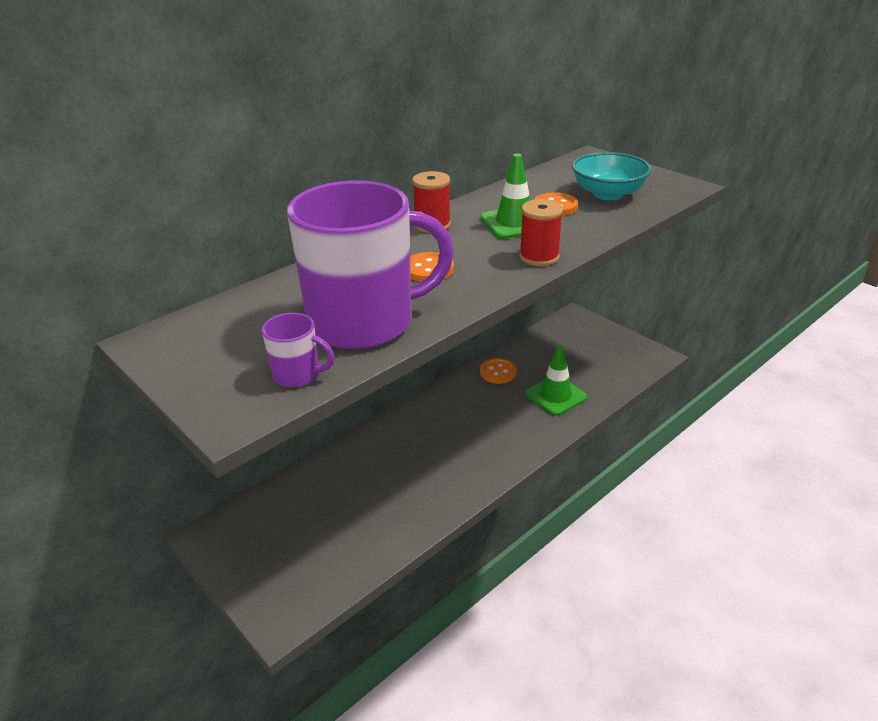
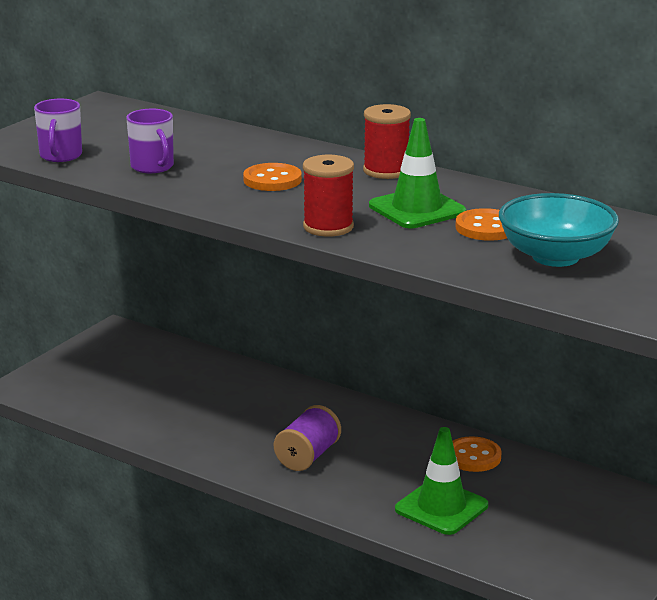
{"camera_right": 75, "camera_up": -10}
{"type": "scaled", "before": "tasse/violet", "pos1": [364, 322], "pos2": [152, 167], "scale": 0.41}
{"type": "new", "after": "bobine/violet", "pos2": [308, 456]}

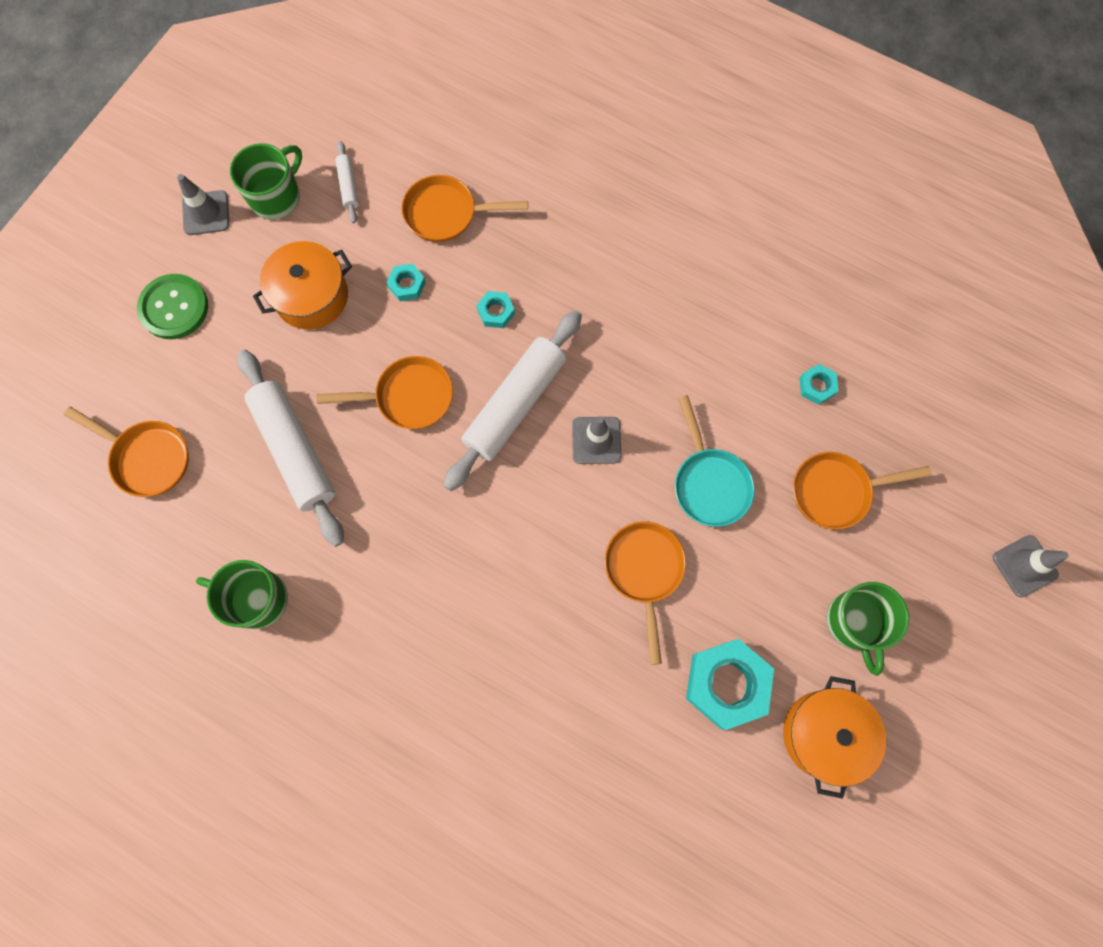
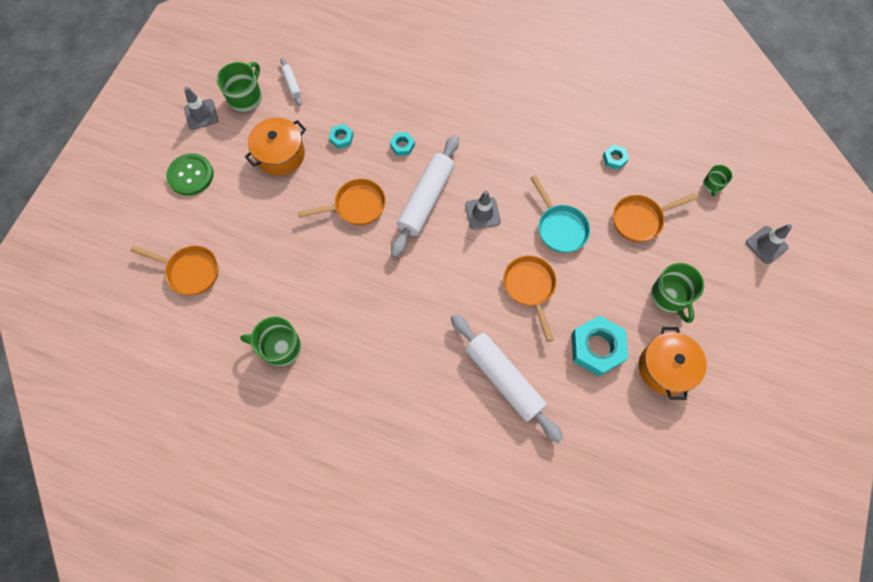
{"camera_right": -10, "camera_up": -5}
{"type": "shifted", "before": "rouleau à pâtisserie/blanc", "pos1": [295, 451], "pos2": [503, 379]}
{"type": "new", "after": "tasse/vert", "pos2": [712, 185]}
{"type": "gone", "before": "poêle/orange", "pos1": [446, 214]}

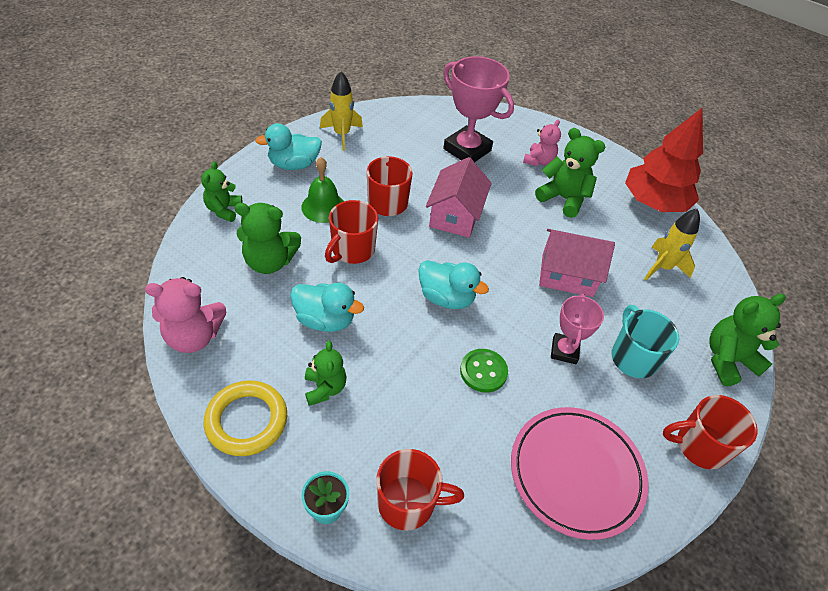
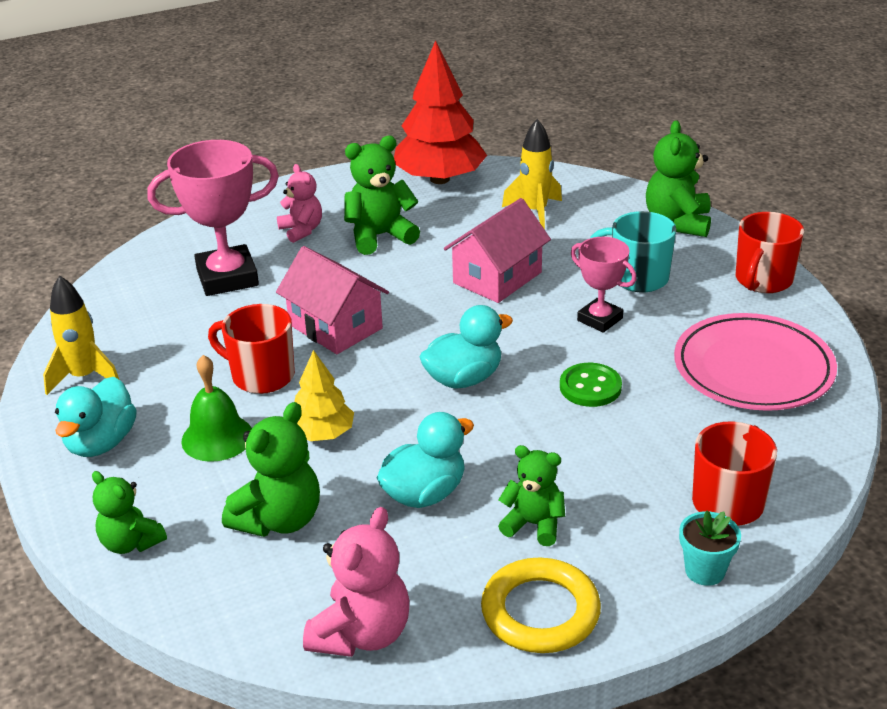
{"camera_right": -55, "camera_up": -15}
{"type": "swapped", "before": "tasse/rouge", "after": "arbre/jaune", "pos1": [352, 250], "pos2": [322, 434]}

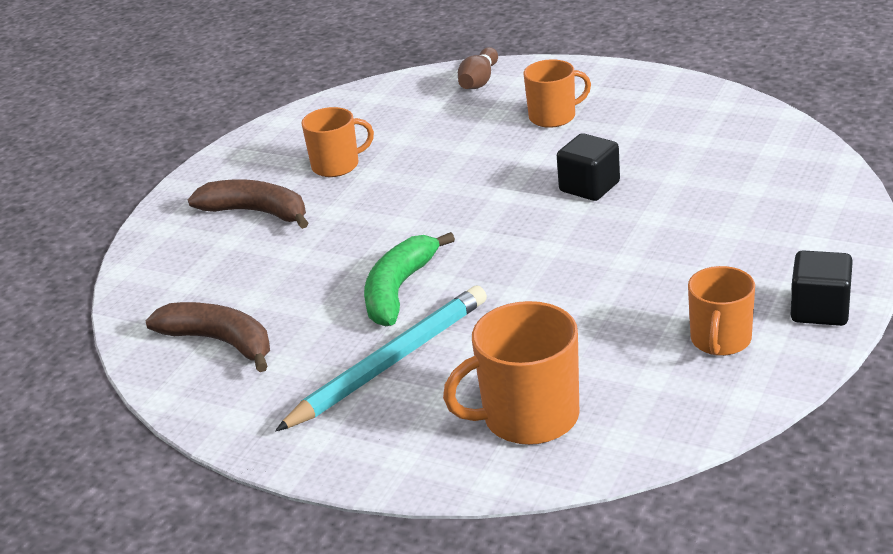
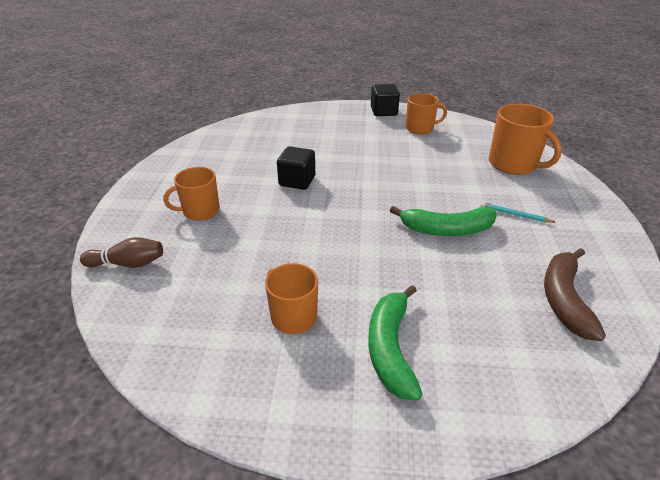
{"camera_right": -115, "camera_up": 5}
{"type": "rotated", "before": "tasse/orange", "pos1": [553, 117], "pos2": [200, 211], "turn": -75}
{"type": "repainted", "before": "banane/marron", "after": "banane/vert", "pos1": [257, 212], "pos2": [390, 348]}
{"type": "scaled", "before": "crayon/turquoise", "pos1": [390, 362], "pos2": [514, 215], "scale": 0.42}

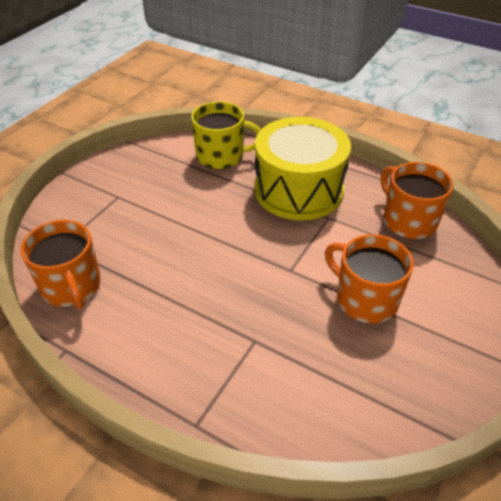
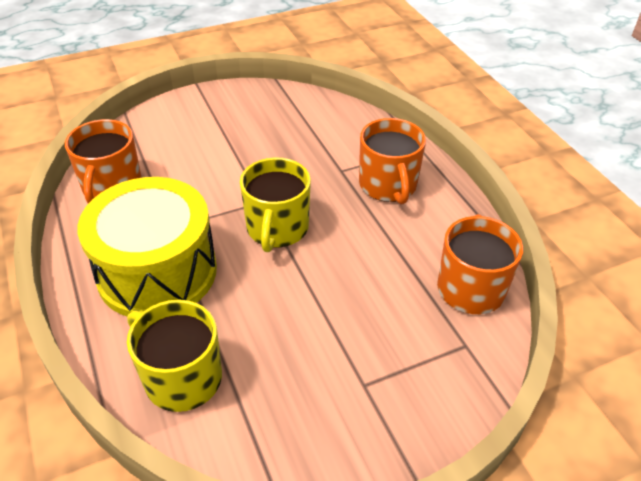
{"camera_right": -145, "camera_up": 0}
{"type": "new", "after": "tasse/jaune", "pos2": [277, 228]}
{"type": "shifted", "before": "tasse/orange", "pos1": [365, 299], "pos2": [388, 185]}

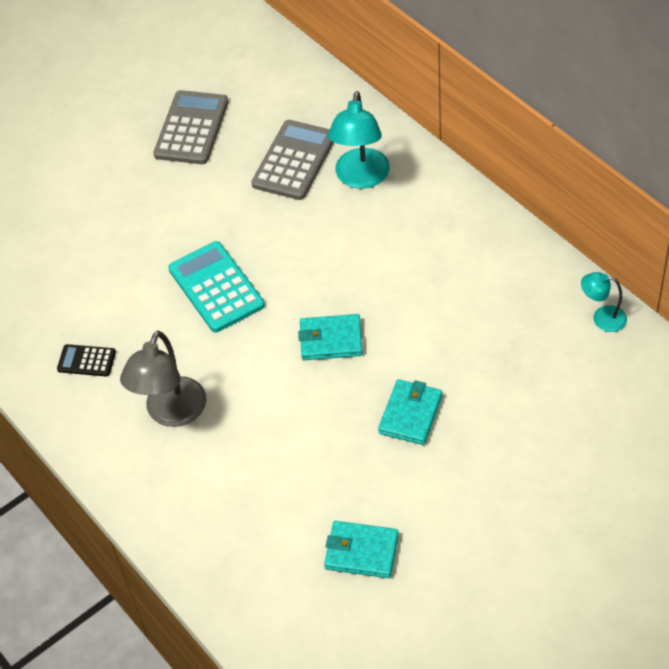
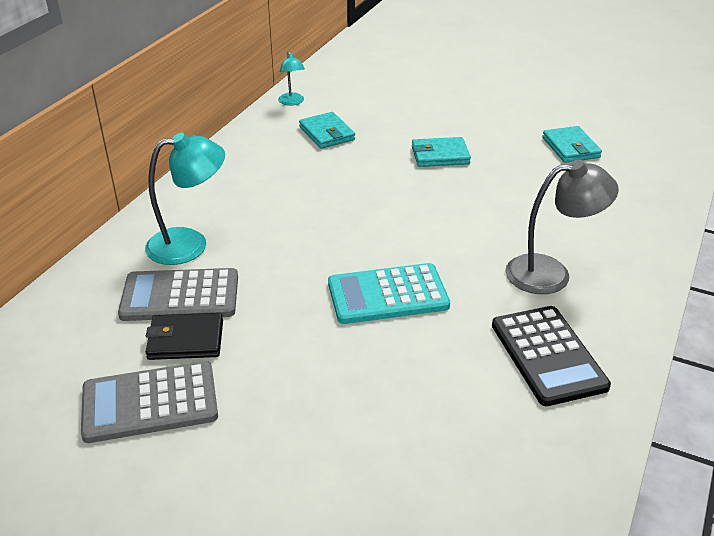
{"camera_right": -120, "camera_up": -15}
{"type": "new", "after": "portefeuille/noir", "pos2": [186, 340]}
{"type": "shifted", "before": "portefeuille/turquoise", "pos1": [331, 340], "pos2": [327, 133]}
{"type": "rotated", "before": "calculatrice/turquoise", "pos1": [216, 287], "pos2": [388, 295], "turn": 45}
{"type": "scaled", "before": "calculatrice/noir", "pos1": [86, 361], "pos2": [548, 355], "scale": 1.89}

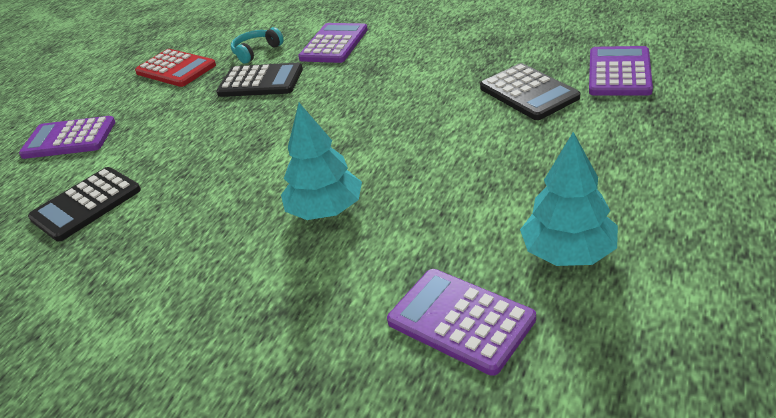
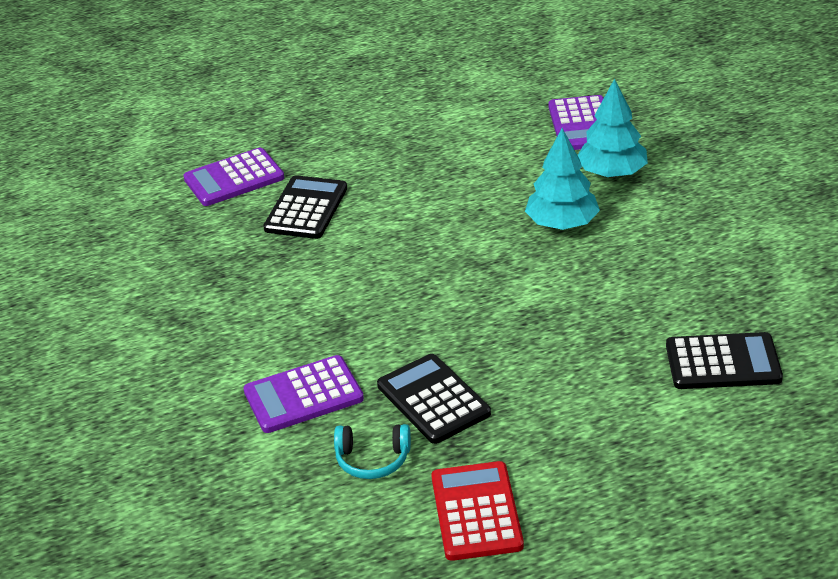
{"camera_right": -135, "camera_up": 0}
{"type": "shifted", "before": "arbre/turquoise", "pos1": [568, 253], "pos2": [612, 173]}
{"type": "gone", "before": "calculatrice/violet", "pos1": [69, 139]}

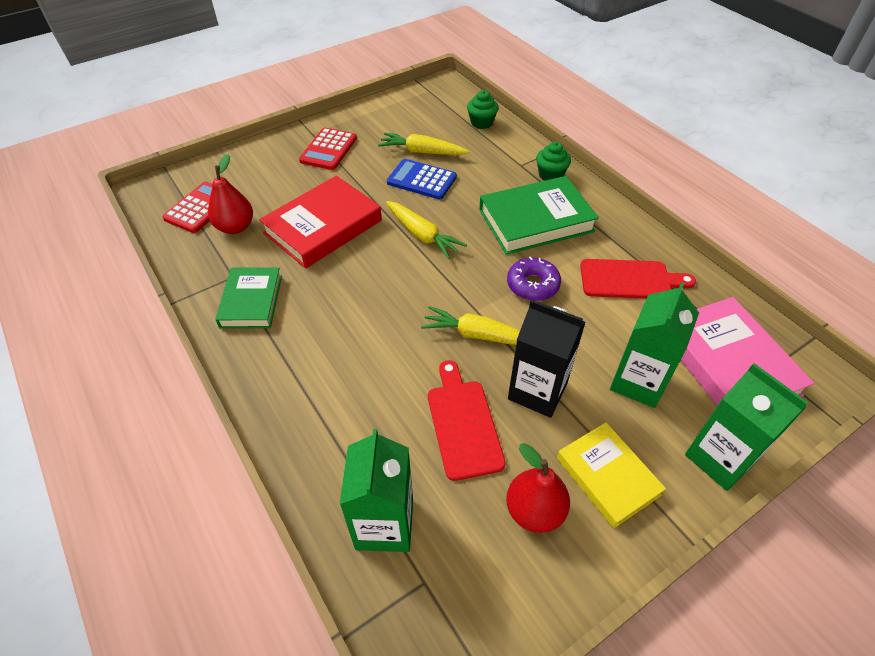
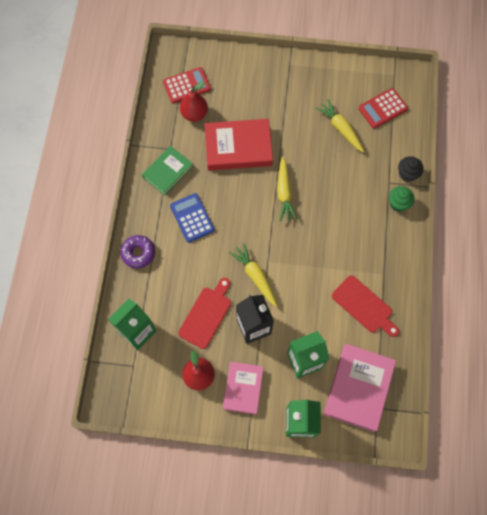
{"camera_right": 40, "camera_up": 20}
{"type": "shifted", "before": "beignet/violet", "pos1": [532, 285], "pos2": [138, 253]}
{"type": "shifted", "before": "calculatrice/bleu", "pos1": [422, 180], "pos2": [192, 218]}
{"type": "repainted", "before": "livre/jaune", "after": "livre/rose", "pos1": [607, 476], "pos2": [243, 388]}
{"type": "shifted", "before": "calculatrice/rouge", "pos1": [328, 149], "pos2": [382, 108]}
{"type": "new", "after": "muffin/noir", "pos2": [407, 174]}
{"type": "gone", "before": "muffin/vert", "pos1": [481, 123]}
{"type": "gone", "before": "livre/vert", "pos1": [536, 220]}

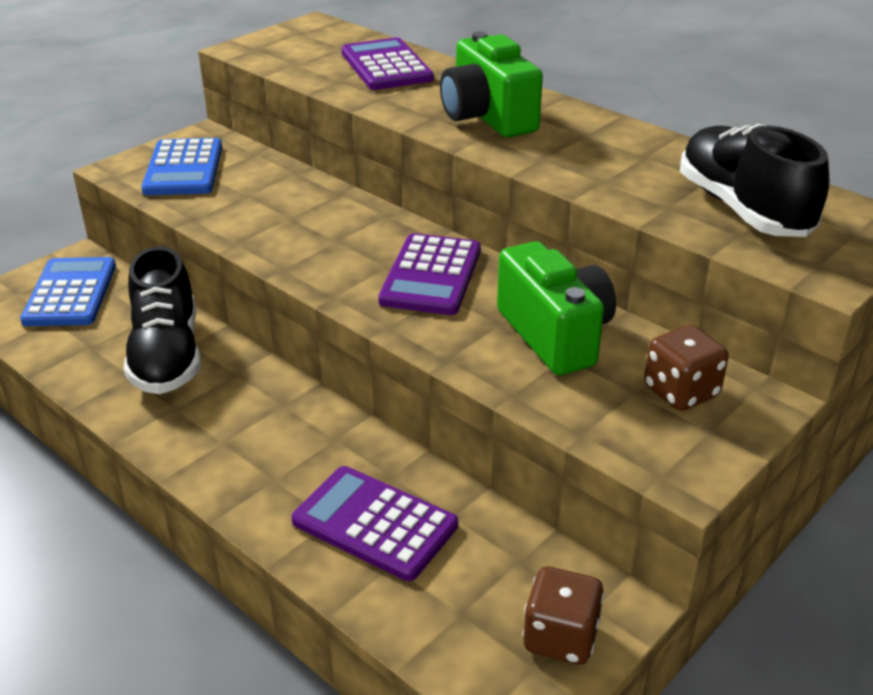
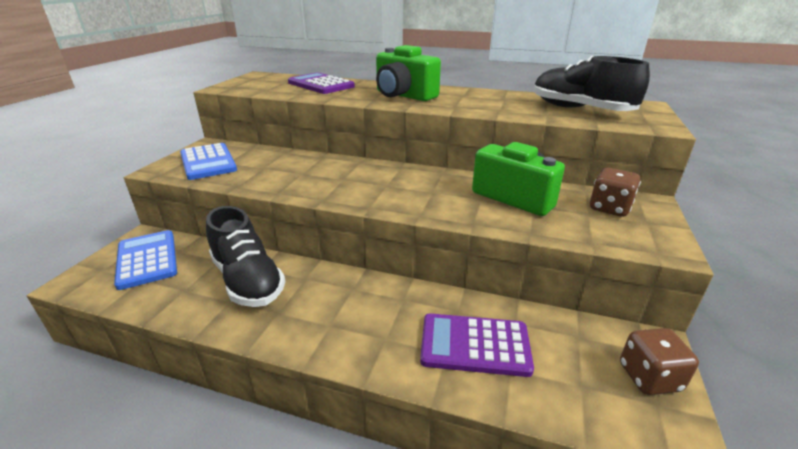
{"camera_right": -25, "camera_up": -5}
{"type": "gone", "before": "calculatrice/violet", "pos1": [431, 276]}

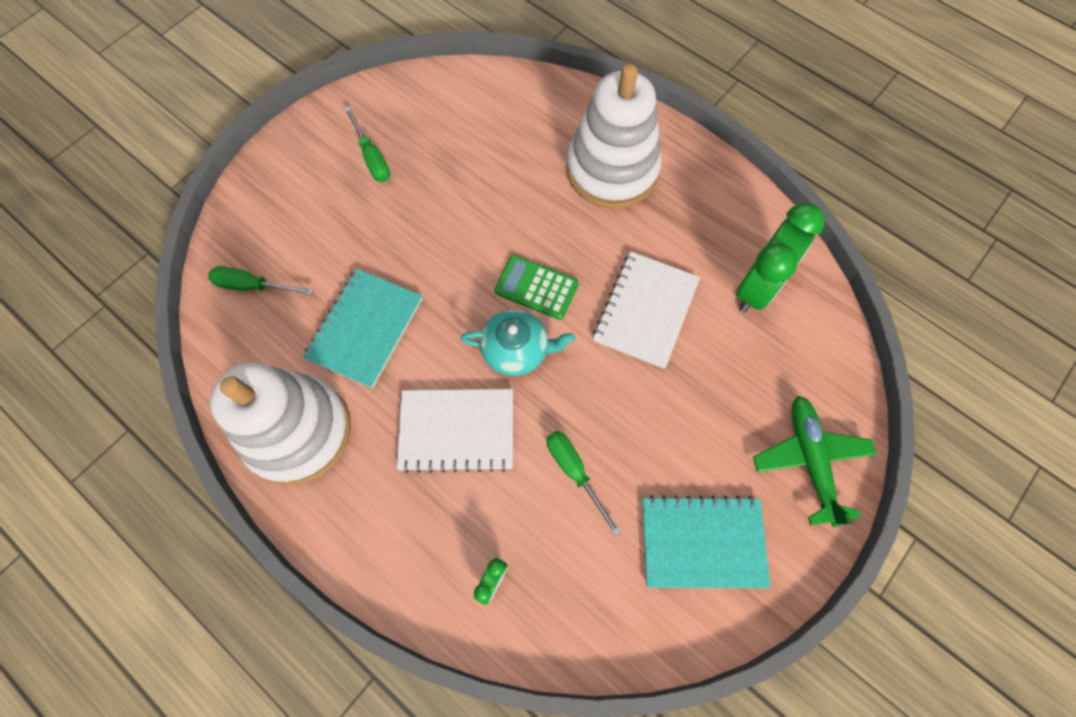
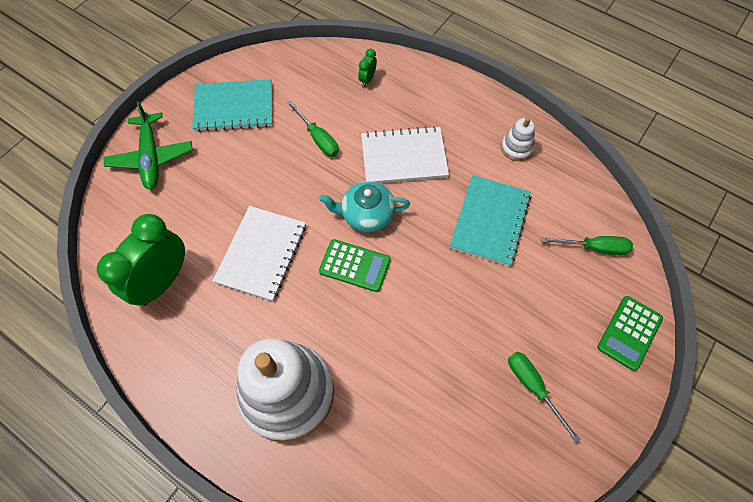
{"camera_right": 175, "camera_up": -5}
{"type": "scaled", "before": "jouet à empiler/blanc", "pos1": [298, 431], "pos2": [516, 148], "scale": 0.42}
{"type": "new", "after": "calculatrice/vert", "pos2": [629, 333]}

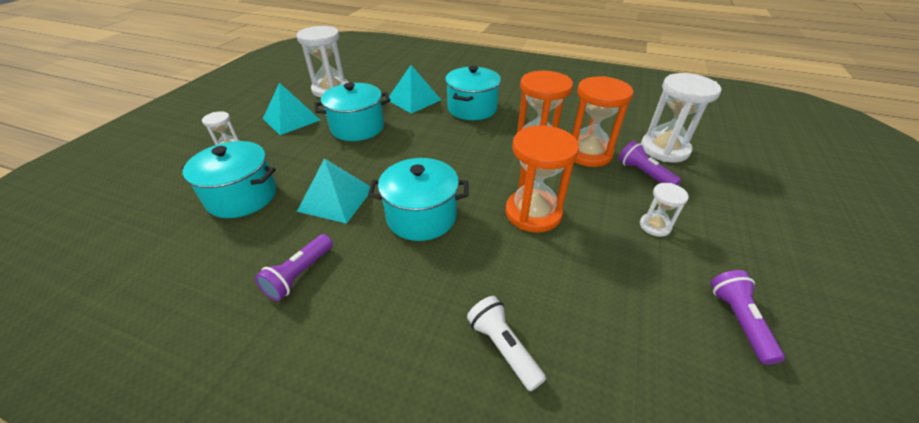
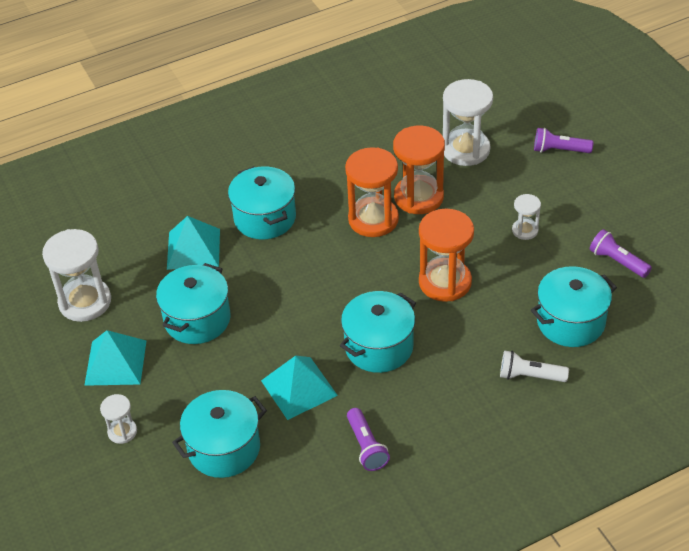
{"camera_right": -45, "camera_up": 5}
{"type": "new", "after": "marmite/turquoise", "pos2": [570, 322]}
{"type": "shifted", "before": "lampe de poche/violet", "pos1": [644, 174], "pos2": [559, 150]}

